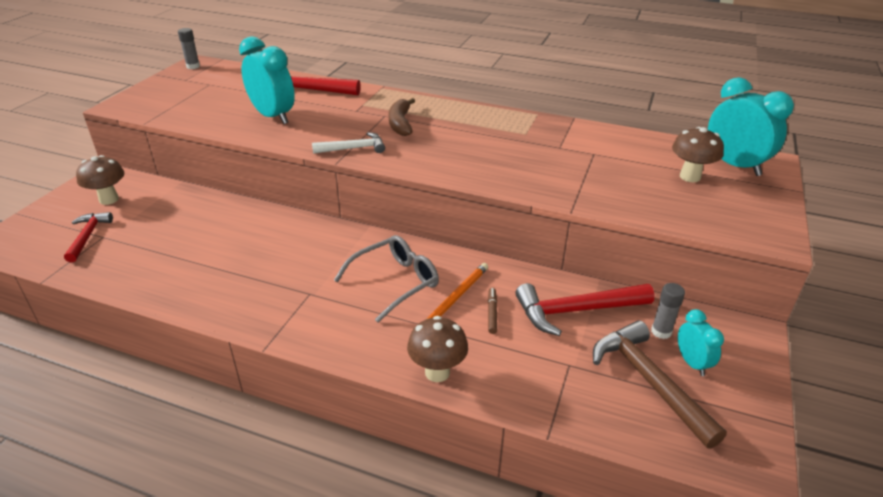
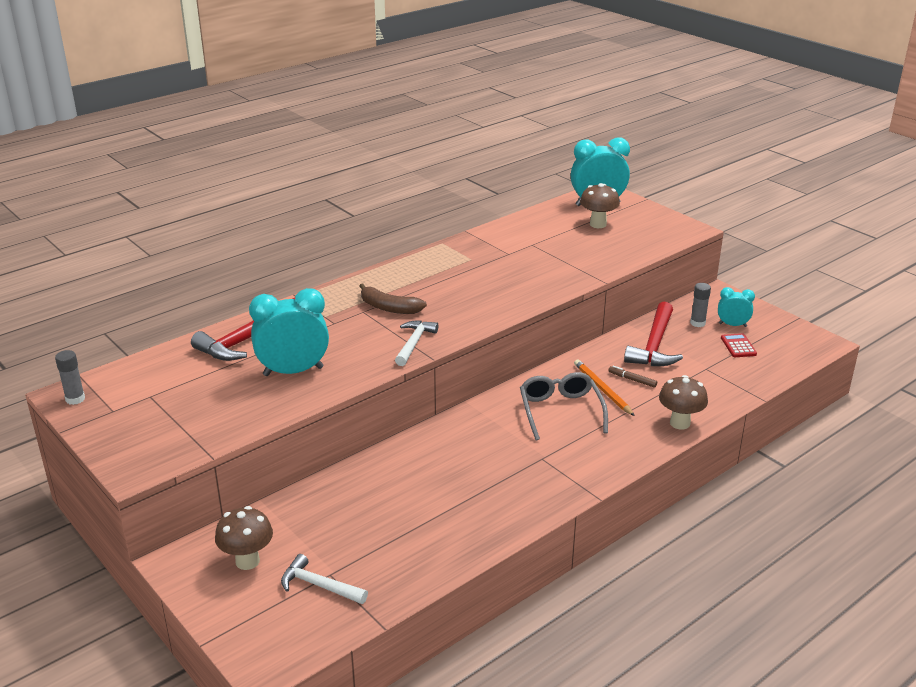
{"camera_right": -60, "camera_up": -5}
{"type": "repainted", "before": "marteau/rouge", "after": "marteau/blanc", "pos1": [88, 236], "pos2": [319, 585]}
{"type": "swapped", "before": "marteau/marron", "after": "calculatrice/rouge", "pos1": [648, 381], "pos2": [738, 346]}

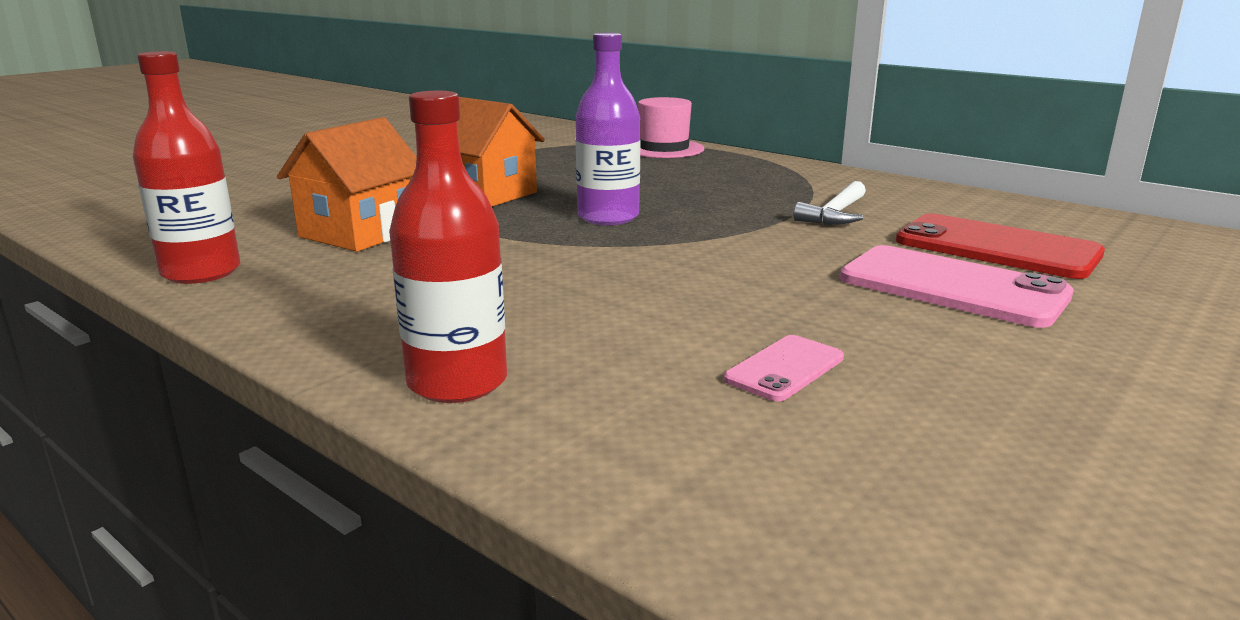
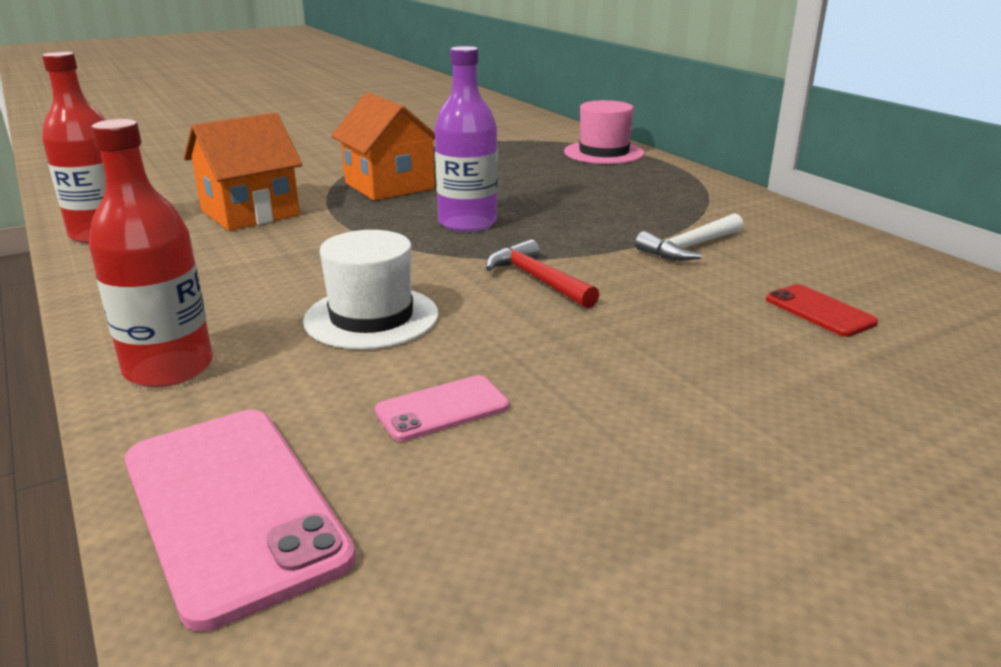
{"camera_right": 20, "camera_up": 5}
{"type": "shifted", "before": "téléphone/rose", "pos1": [952, 287], "pos2": [232, 508]}
{"type": "new", "after": "chapeau/blanc", "pos2": [371, 317]}
{"type": "new", "after": "marteau/rouge", "pos2": [537, 279]}
{"type": "scaled", "before": "téléphone/rouge", "pos1": [996, 247], "pos2": [819, 311], "scale": 0.51}

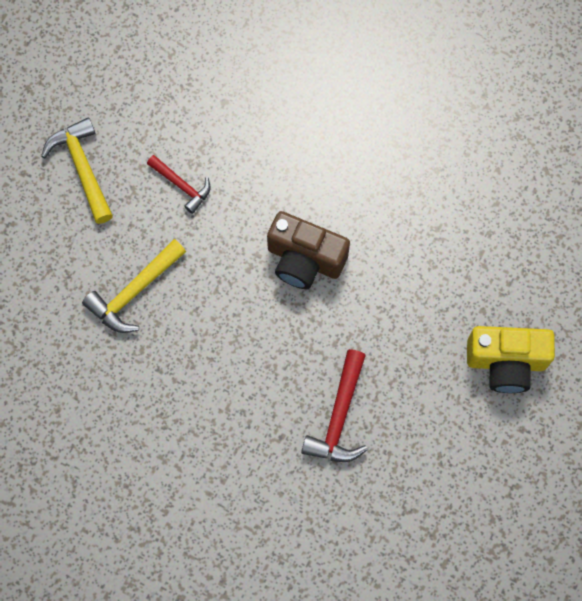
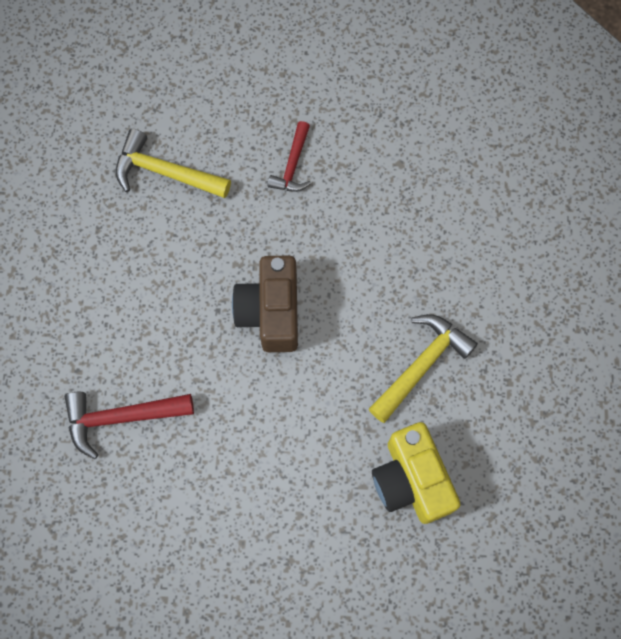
{"camera_right": 65, "camera_up": 0}
{"type": "shifted", "before": "marteau/jaune", "pos1": [83, 168], "pos2": [421, 365]}
{"type": "shifted", "before": "appareil photo/jaune", "pos1": [506, 362], "pos2": [411, 480]}

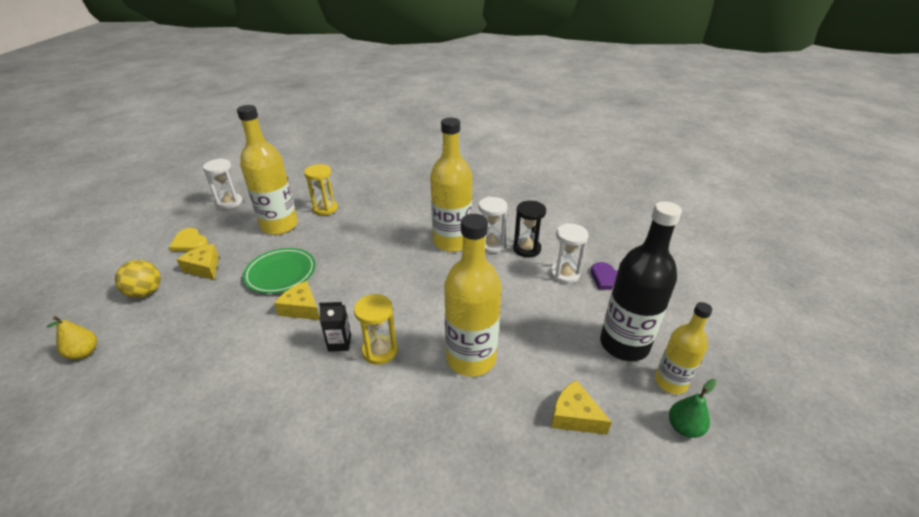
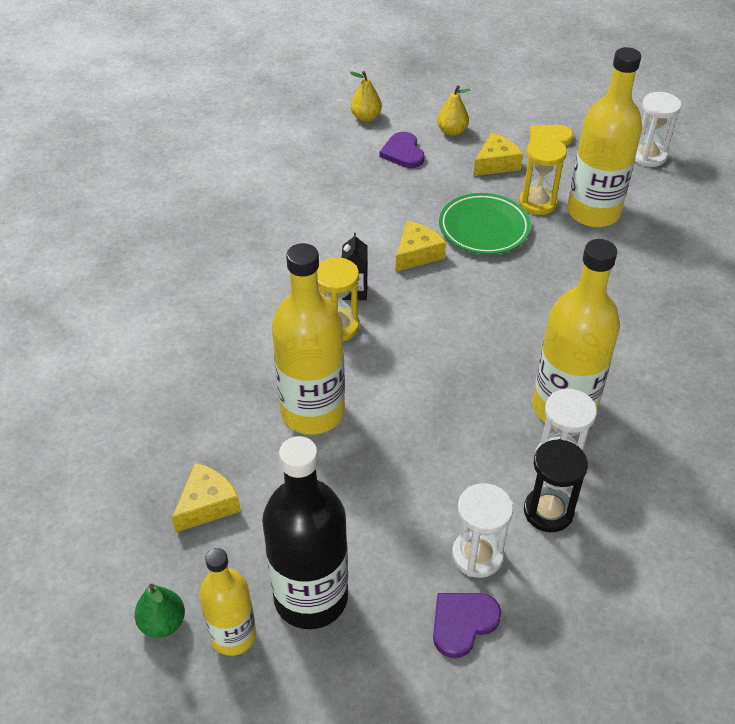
{"camera_right": 95, "camera_up": 10}
{"type": "new", "after": "cœur/violet", "pos2": [403, 152]}
{"type": "swapped", "before": "balle/jaune", "after": "poire/jaune", "pos1": [145, 292], "pos2": [452, 131]}
{"type": "shifted", "before": "sablier/jaune", "pos1": [325, 208], "pos2": [538, 203]}

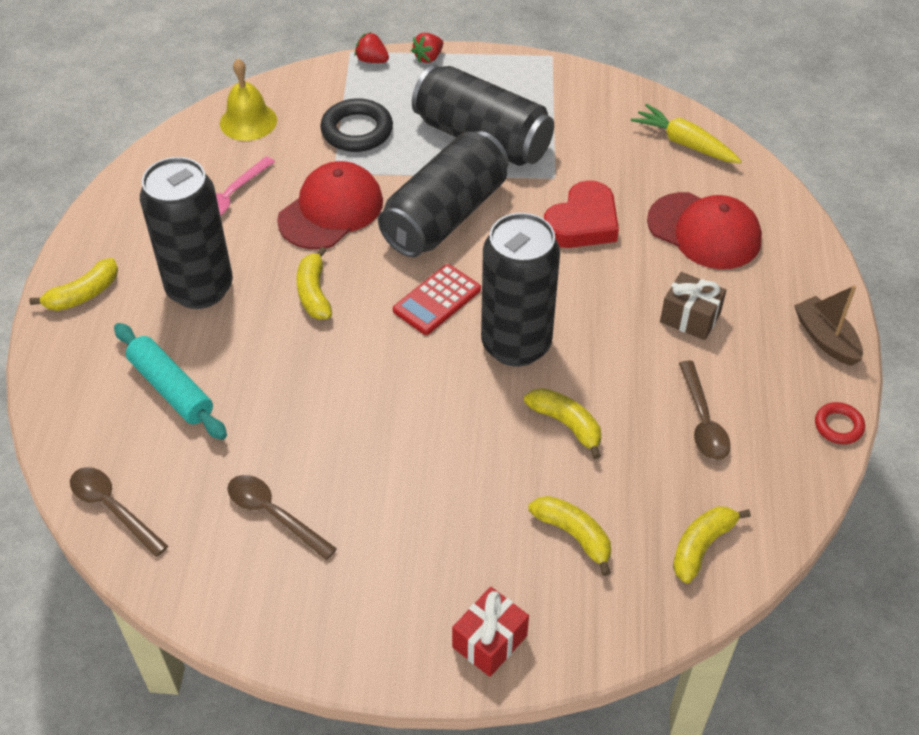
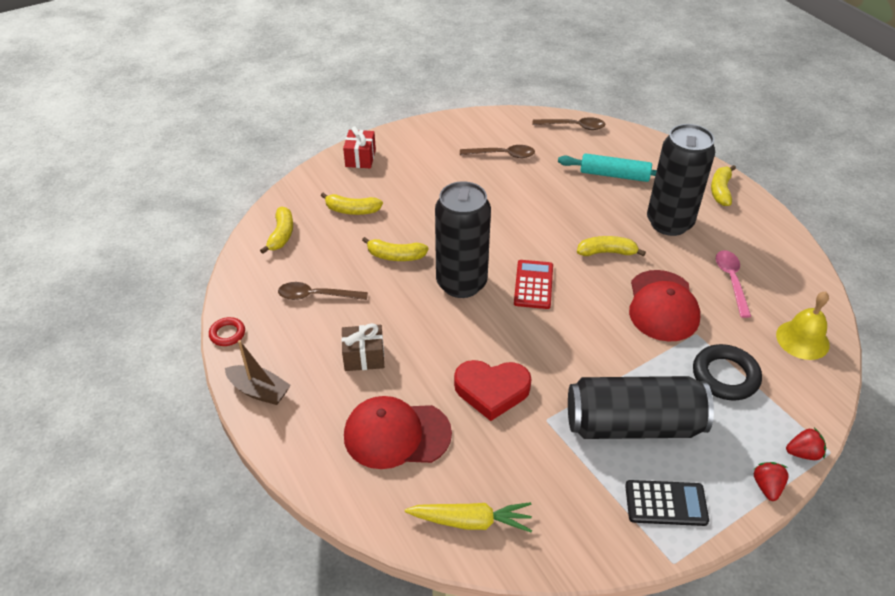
{"camera_right": 145, "camera_up": -5}
{"type": "rotated", "before": "cuillère/marron", "pos1": [702, 421], "pos2": [316, 296], "turn": -45}
{"type": "rotated", "before": "cœur/rouge", "pos1": [582, 222], "pos2": [491, 390], "turn": -90}
{"type": "rotated", "before": "banane/jaune", "pos1": [314, 293], "pos2": [607, 252], "turn": -45}
{"type": "new", "after": "calculatrice/noir", "pos2": [666, 503]}
{"type": "gone", "before": "canette/noir", "pos1": [445, 215]}

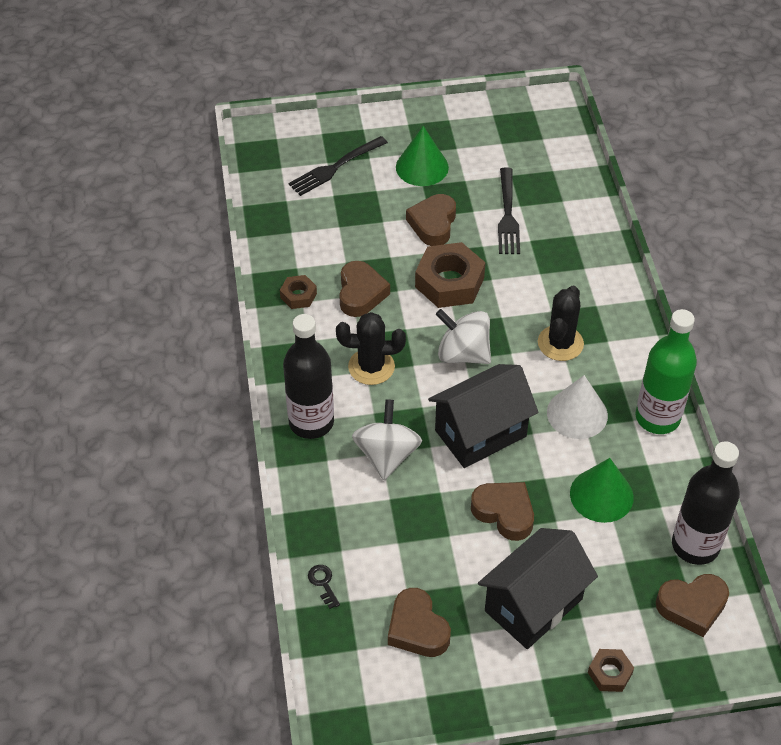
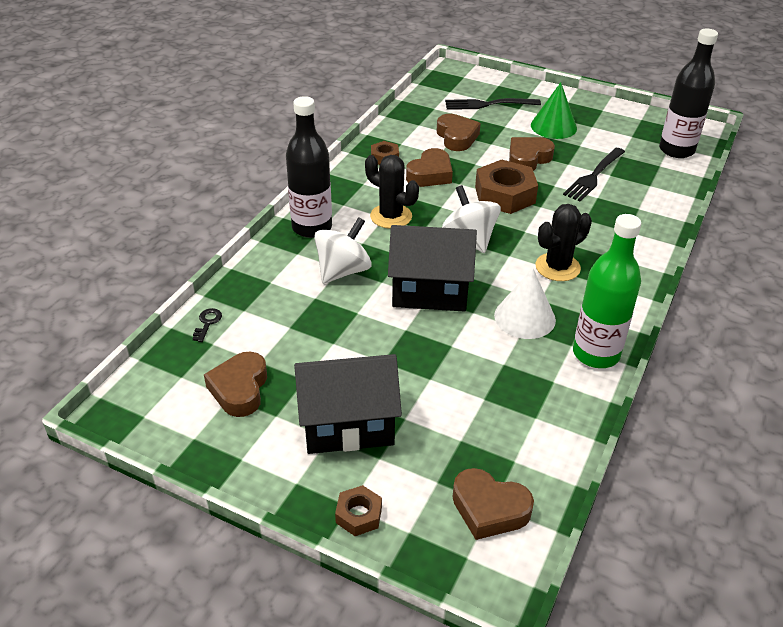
{"camera_right": 35, "camera_up": -10}
{"type": "shifted", "before": "cœur/marron", "pos1": [504, 513], "pos2": [456, 137]}
{"type": "shifted", "before": "bouteille/noir", "pos1": [695, 545], "pos2": [676, 150]}
{"type": "gone", "before": "cône/vert", "pos1": [601, 495]}

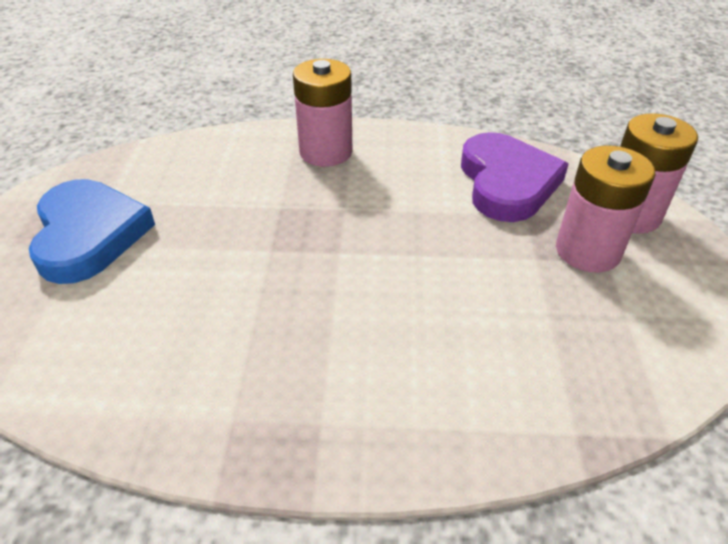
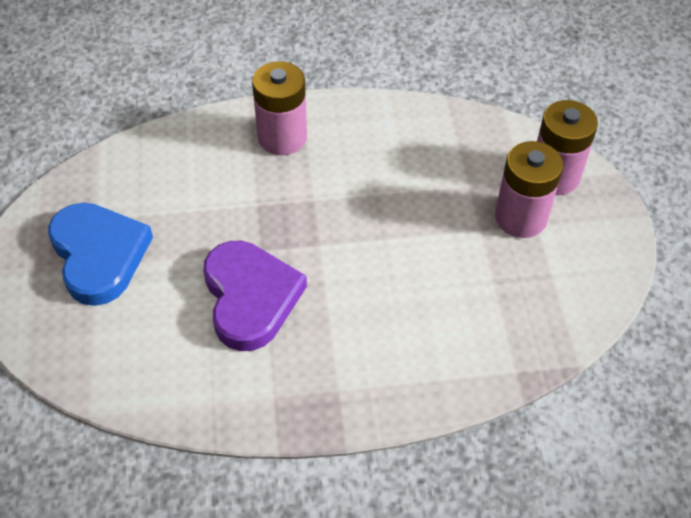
{"camera_right": -10, "camera_up": 10}
{"type": "shifted", "before": "cœur/violet", "pos1": [507, 182], "pos2": [250, 297]}

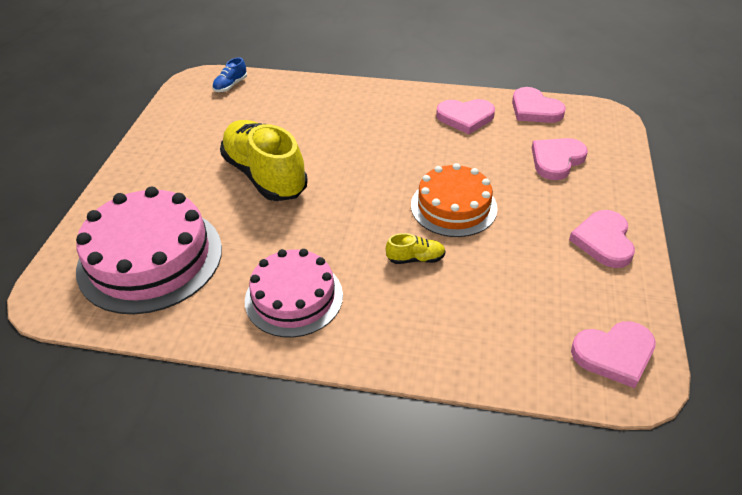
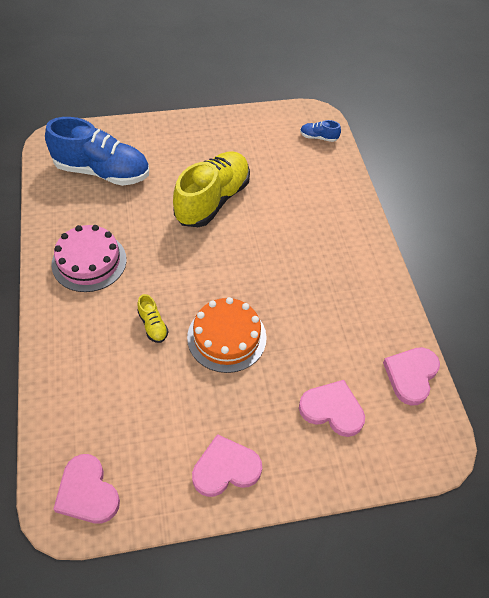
{"camera_right": 65, "camera_up": 10}
{"type": "swapped", "before": "gâteau/rose", "after": "chaussure/bleu", "pos1": [150, 258], "pos2": [102, 172]}
{"type": "gone", "before": "cœur/rose", "pos1": [465, 117]}

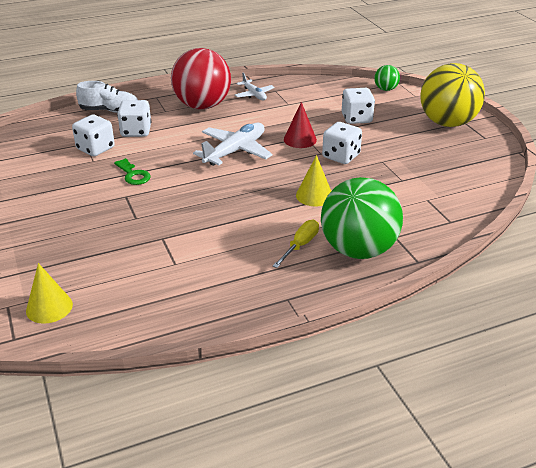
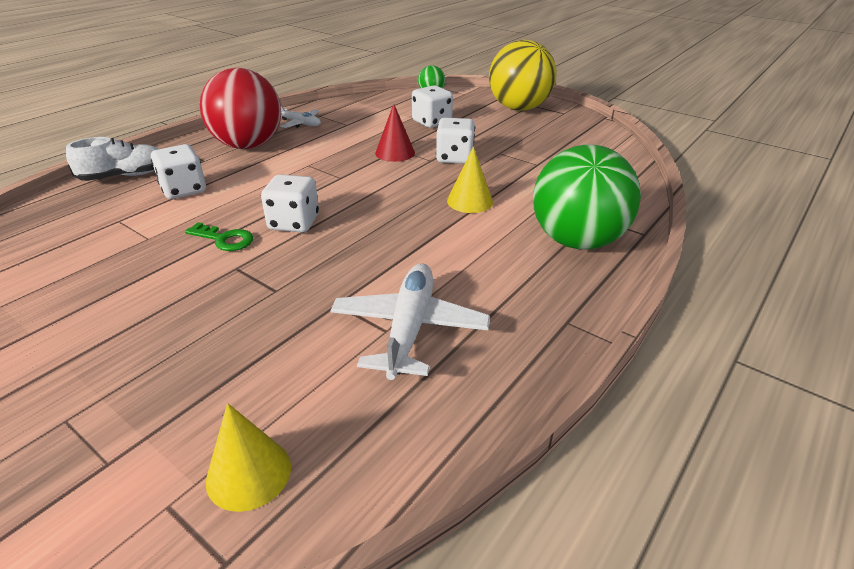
{"camera_right": -30, "camera_up": 0}
{"type": "shifted", "before": "dé/blanc", "pos1": [95, 148], "pos2": [294, 223]}
{"type": "shifted", "before": "avion/blanc", "pos1": [235, 151], "pos2": [409, 328]}
{"type": "gone", "before": "tournevis/jaune", "pos1": [300, 245]}

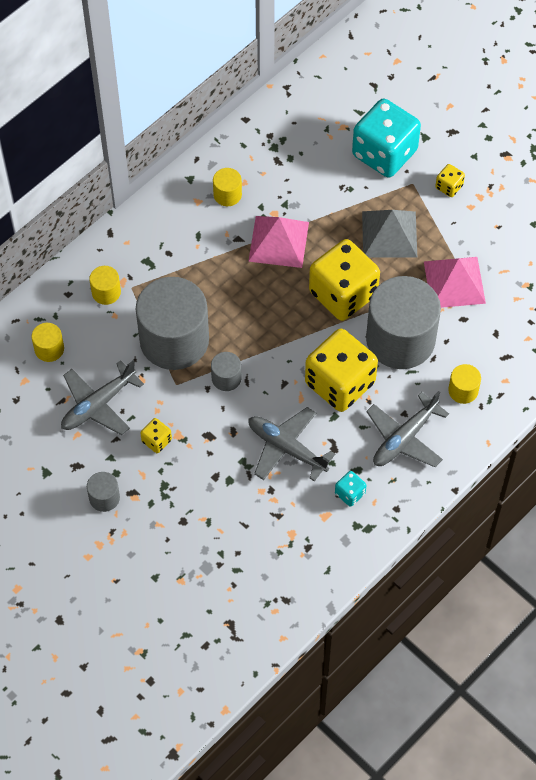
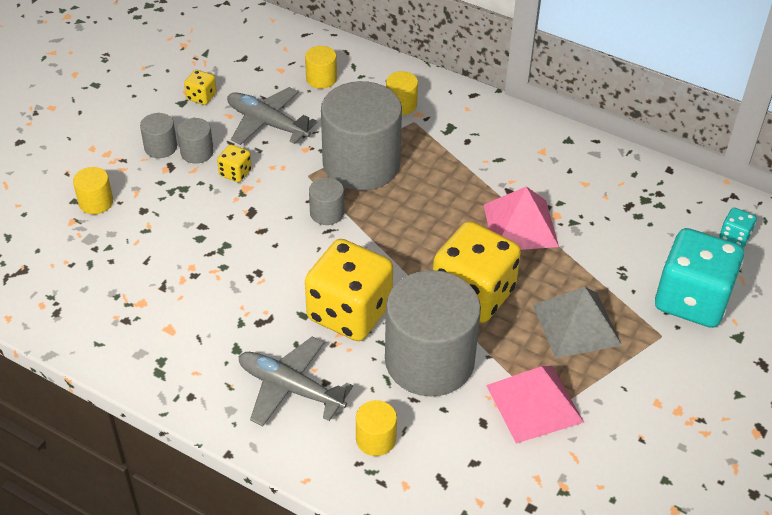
{"camera_right": 75, "camera_up": -15}
{"type": "shifted", "before": "cylindre/jaune", "pos1": [227, 194], "pos2": [96, 202]}
{"type": "new", "after": "cylindre/gris", "pos2": [197, 152]}
{"type": "shifted", "before": "dé/jaune", "pos1": [449, 187], "pos2": [201, 97]}
{"type": "shifted", "before": "dé/turquoise", "pos1": [350, 493], "pos2": [734, 237]}
{"type": "gone", "before": "avion/gris", "pos1": [286, 448]}

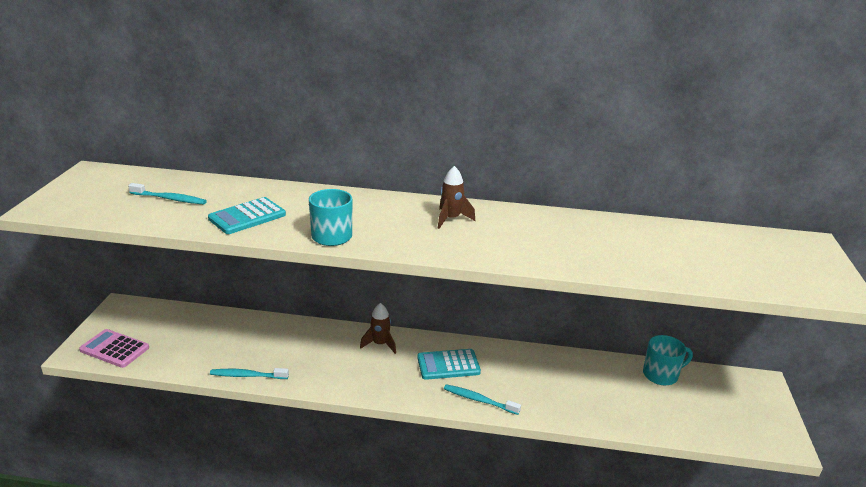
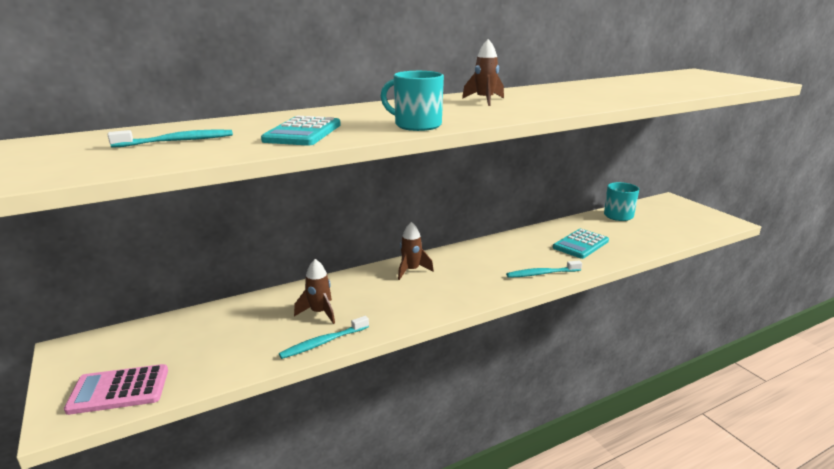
{"camera_right": -35, "camera_up": -5}
{"type": "new", "after": "fusée/marron", "pos2": [319, 313]}
{"type": "shifted", "before": "calculatrice/turquoise", "pos1": [448, 365], "pos2": [580, 244]}

